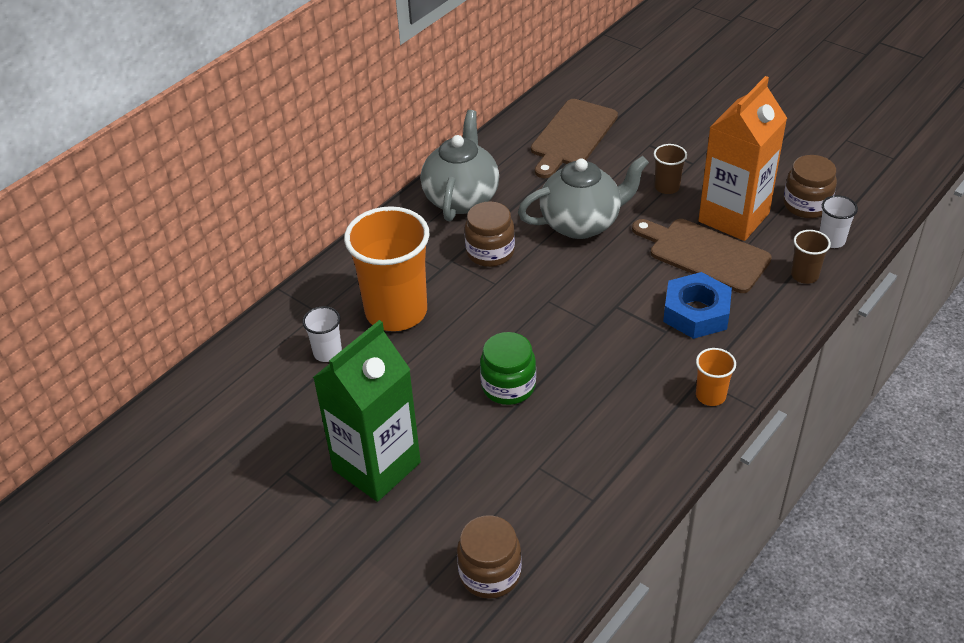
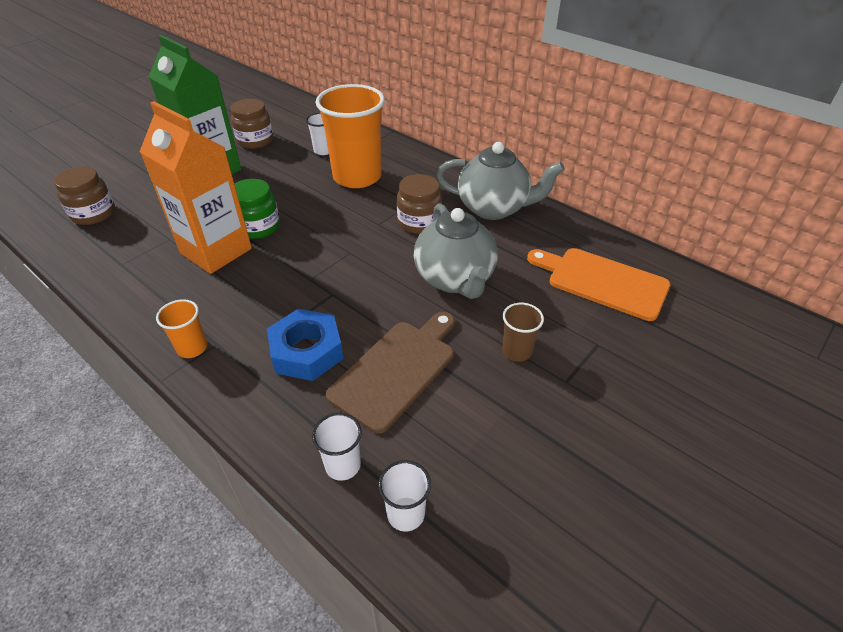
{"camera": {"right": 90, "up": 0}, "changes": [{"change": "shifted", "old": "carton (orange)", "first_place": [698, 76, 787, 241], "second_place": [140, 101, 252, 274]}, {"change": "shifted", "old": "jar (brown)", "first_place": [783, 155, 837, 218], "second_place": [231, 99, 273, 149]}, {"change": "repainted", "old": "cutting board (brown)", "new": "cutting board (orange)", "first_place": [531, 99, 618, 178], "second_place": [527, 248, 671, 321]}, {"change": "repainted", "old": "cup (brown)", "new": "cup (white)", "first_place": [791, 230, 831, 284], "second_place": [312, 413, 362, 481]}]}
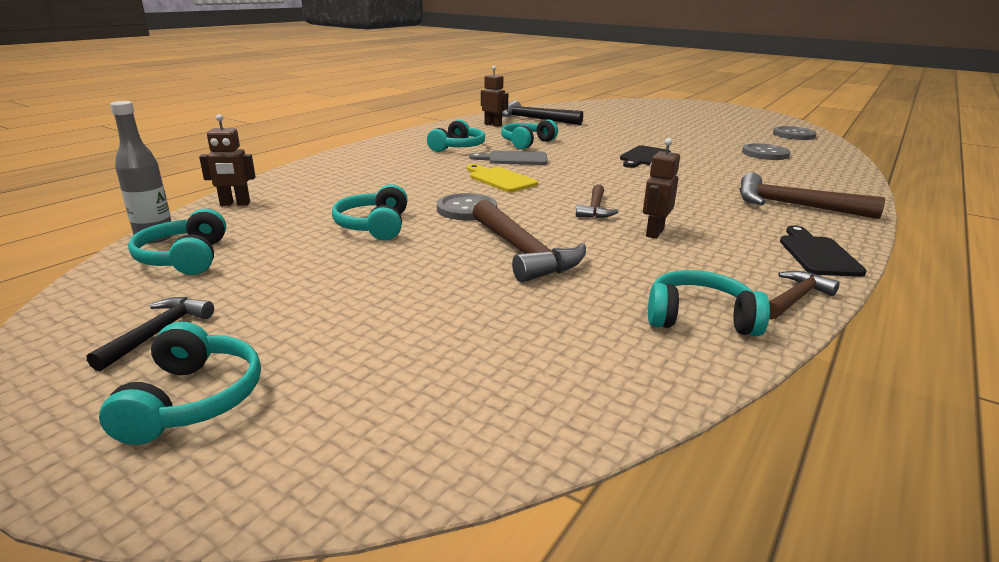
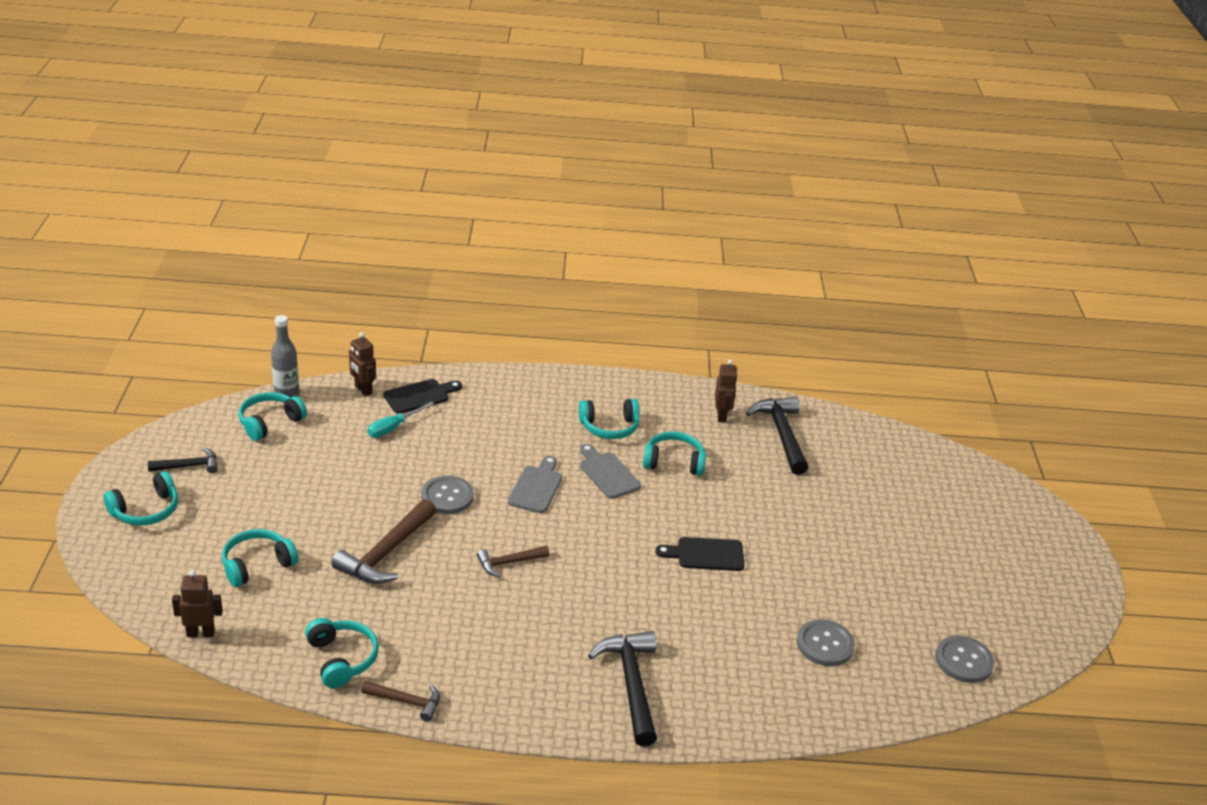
{"camera": {"right": 55, "up": 10}, "changes": [{"change": "new", "new": "screwdriver (turquoise)", "second_place": [368, 401, 434, 438]}, {"change": "shifted", "old": "headphones (turquoise)", "first_place": [332, 184, 408, 241], "second_place": [222, 529, 298, 587]}, {"change": "shifted", "old": "robot (brown)", "first_place": [643, 138, 680, 239], "second_place": [172, 570, 223, 637]}, {"change": "shifted", "old": "cutting board (black)", "first_place": [780, 225, 867, 277], "second_place": [383, 379, 462, 413]}, {"change": "repainted", "old": "cutting board (yellow)", "new": "cutting board (grey)", "first_place": [467, 164, 538, 192], "second_place": [508, 456, 562, 513]}, {"change": "repainted", "old": "hammer (brown)", "new": "hammer (black)", "first_place": [739, 173, 885, 219], "second_place": [588, 631, 657, 746]}]}
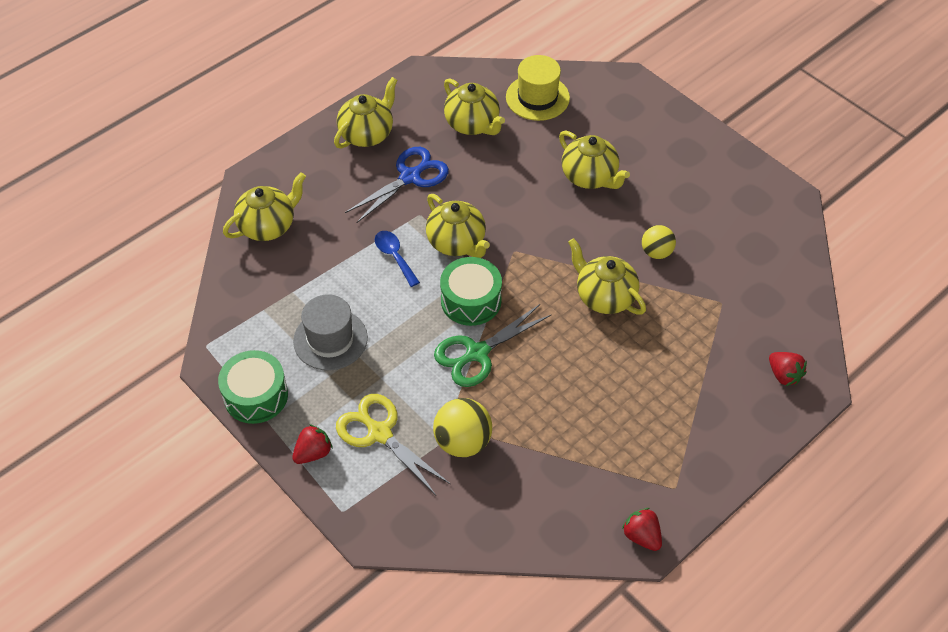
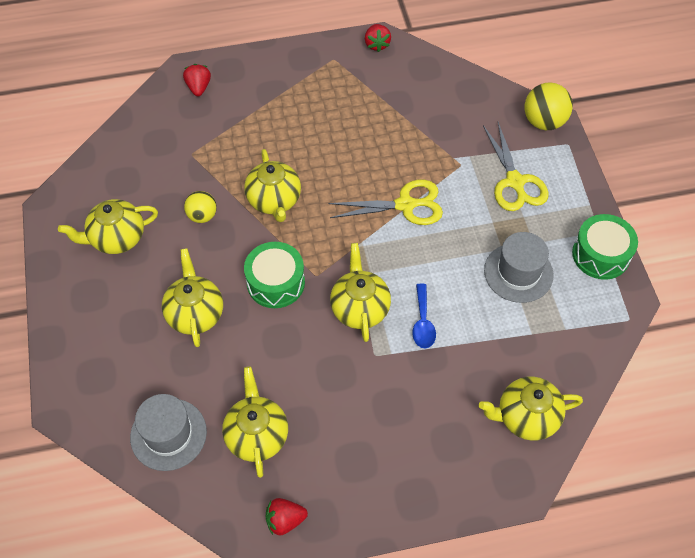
{"camera": {"right": -150, "up": 5}, "changes": [{"change": "gone", "old": "scissors (blue)", "first_place": [345, 147, 449, 223]}, {"change": "shifted", "old": "strawberry (red)", "first_place": [292, 424, 333, 464], "second_place": [266, 498, 308, 535]}, {"change": "shifted", "old": "teapot (yellow)", "first_place": [334, 77, 397, 149], "second_place": [58, 199, 158, 254]}, {"change": "shifted", "old": "ball (yellow)", "first_place": [433, 398, 492, 457], "second_place": [525, 83, 573, 130]}, {"change": "shifted", "old": "drum (green)", "first_place": [440, 257, 502, 326], "second_place": [244, 242, 305, 308]}, {"change": "repainted", "old": "scissors (green)", "new": "scissors (yellow)", "first_place": [434, 304, 552, 387], "second_place": [328, 180, 443, 225]}, {"change": "repainted", "old": "hat (yellow)", "new": "hat (grey)", "first_place": [506, 55, 570, 121], "second_place": [130, 394, 207, 471]}]}
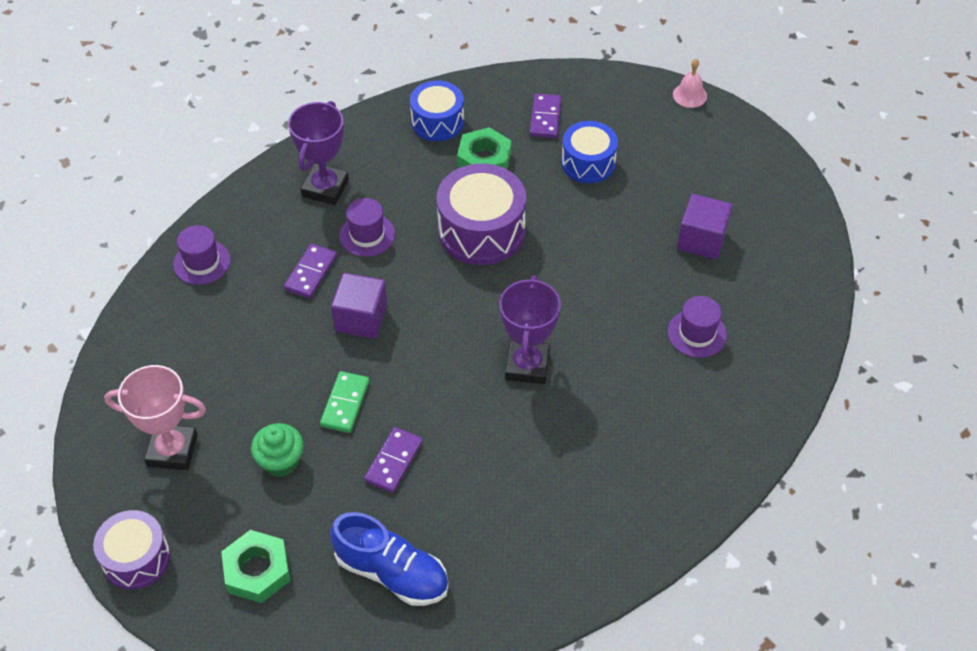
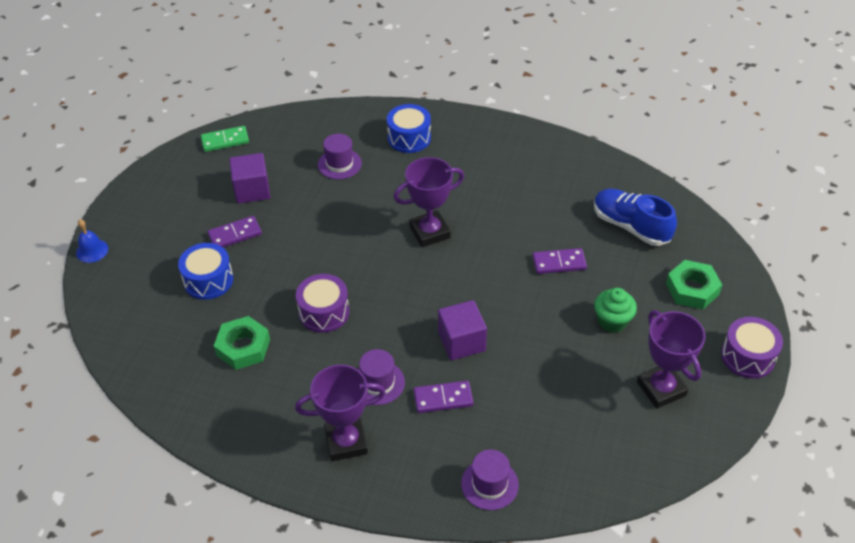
{"camera": {"right": -120, "up": -5}, "changes": [{"change": "shifted", "old": "domino (green)", "first_place": [320, 371, 370, 433], "second_place": [201, 126, 249, 152]}, {"change": "shifted", "old": "drum (blue)", "first_place": [410, 80, 464, 141], "second_place": [387, 104, 431, 153]}, {"change": "shifted", "old": "domino (purple)", "first_place": [530, 94, 561, 138], "second_place": [208, 216, 262, 247]}, {"change": "repainted", "old": "trophy (pink)", "new": "trophy (purple)", "first_place": [104, 365, 206, 470], "second_place": [637, 310, 706, 409]}, {"change": "repainted", "old": "bell (pink)", "new": "bell (blue)", "first_place": [673, 59, 707, 108], "second_place": [76, 219, 108, 263]}, {"change": "rotated", "old": "shoe (blue)", "first_place": [330, 512, 449, 606], "second_place": [594, 189, 677, 246], "degrees": -45}, {"change": "scaled", "old": "drum (purple)", "first_place": [437, 163, 526, 265], "second_place": [296, 274, 350, 333], "factor": 0.65}]}
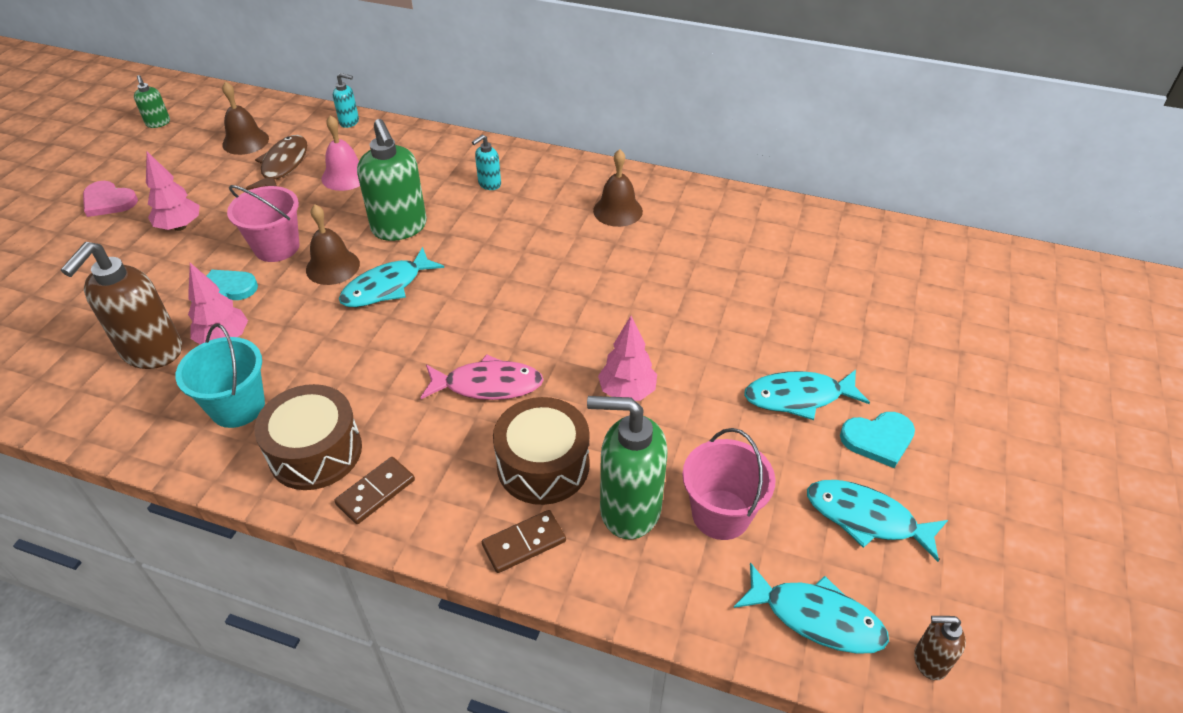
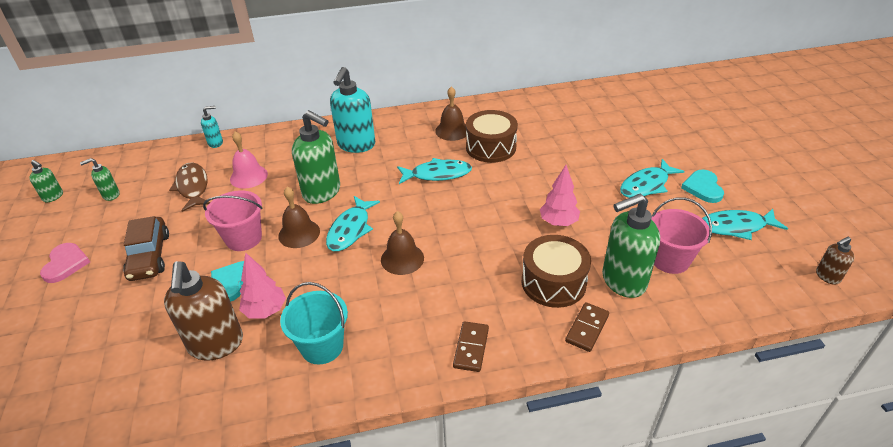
{"camera": {"right": -30, "up": -5}, "changes": [{"change": "gone", "old": "fish (pink)", "first_place": [420, 354, 544, 400]}, {"change": "new", "new": "soap dispenser (green)", "second_place": [80, 158, 120, 201]}, {"change": "shifted", "old": "bell (brown)", "first_place": [222, 81, 269, 155], "second_place": [381, 211, 424, 275]}, {"change": "shifted", "old": "drum (brown)", "first_place": [254, 384, 362, 490], "second_place": [466, 110, 518, 163]}, {"change": "shifted", "old": "fish (turquoise)", "first_place": [734, 562, 889, 654], "second_place": [397, 158, 472, 184]}, {"change": "swapped", "old": "tree (pink)", "new": "car (brown)", "first_place": [146, 152, 200, 231], "second_place": [123, 216, 169, 281]}, {"change": "rotated", "old": "heart (pink)", "first_place": [83, 181, 138, 217], "second_place": [40, 243, 90, 283], "degrees": -90}, {"change": "rotated", "old": "heart (turquoise)", "first_place": [840, 412, 915, 468], "second_place": [681, 170, 724, 203], "degrees": 135}, {"change": "scaled", "old": "soap dispenser (turquoise)", "first_place": [472, 135, 501, 190], "second_place": [330, 67, 375, 153], "factor": 2.05}]}
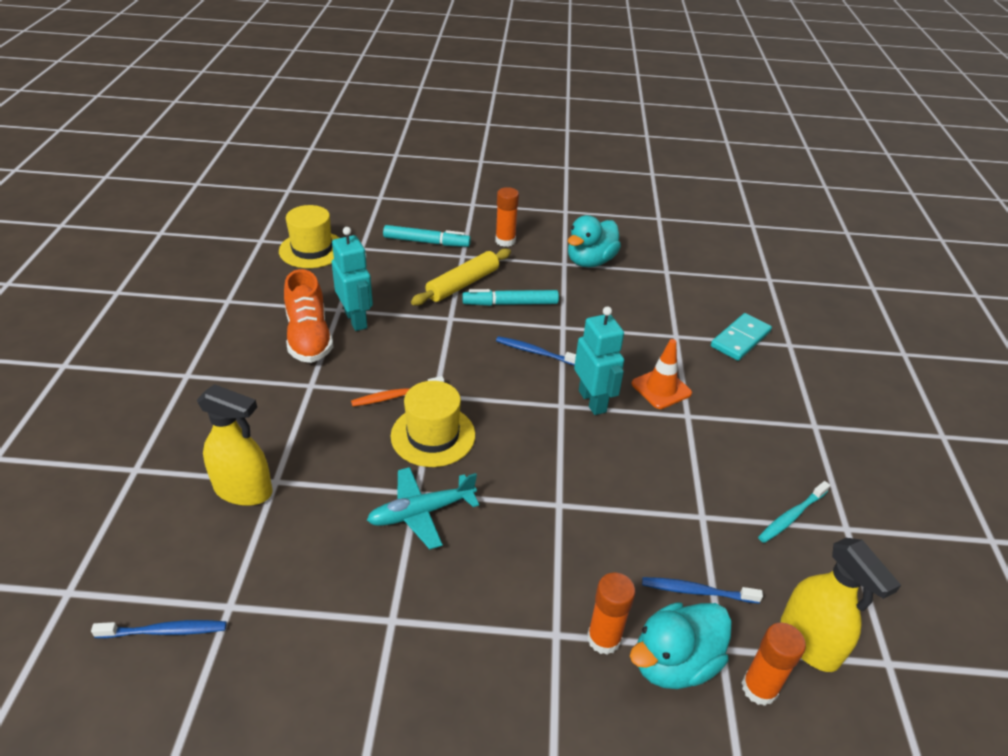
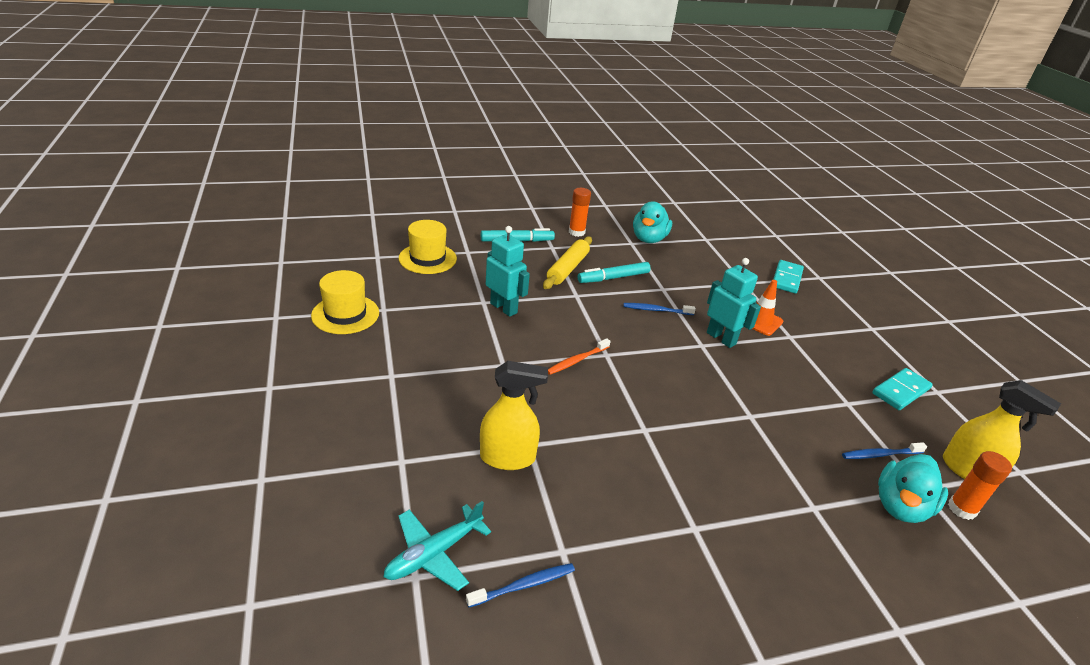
{"camera": {"right": -20, "up": -5}, "changes": [{"change": "gone", "old": "shoe (orange)", "first_place": [284, 269, 333, 363]}, {"change": "gone", "old": "glue stick (orange)", "first_place": [587, 572, 636, 655]}, {"change": "shifted", "old": "plane (turquoise)", "first_place": [367, 467, 479, 549], "second_place": [383, 501, 491, 591]}, {"change": "shifted", "old": "hat (yellow)", "first_place": [391, 381, 475, 467], "second_place": [311, 270, 379, 334]}, {"change": "swapped", "old": "toothbrush (turquoise)", "new": "domino (turquoise)", "first_place": [758, 481, 830, 543], "second_place": [872, 368, 933, 410]}]}
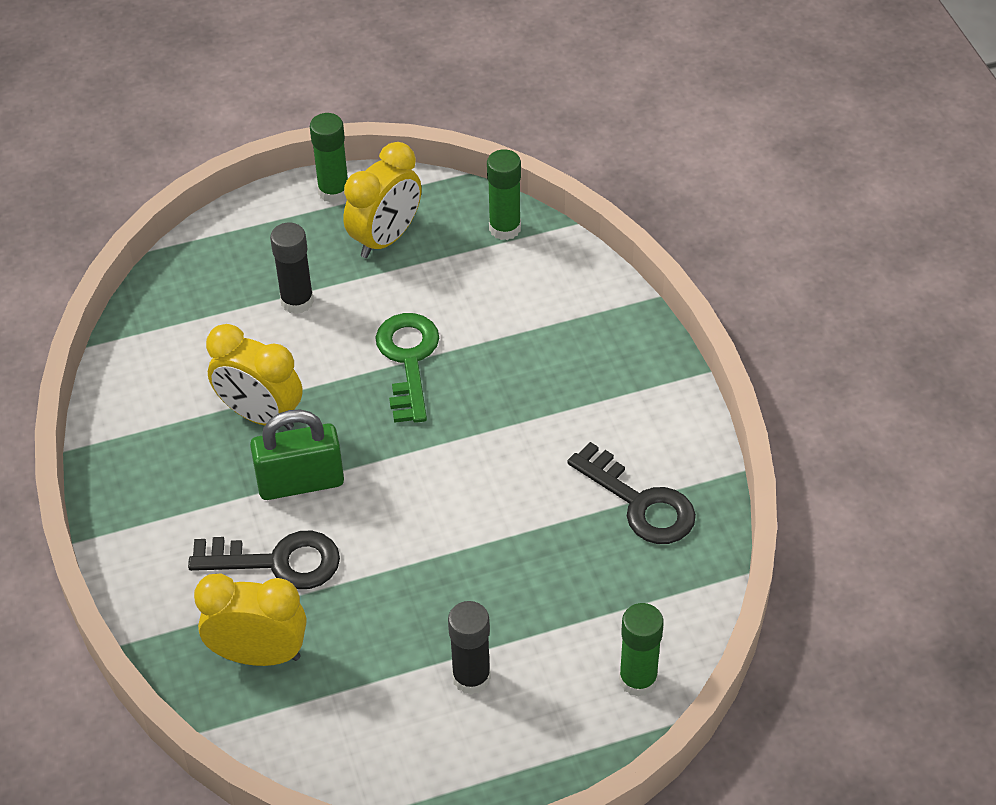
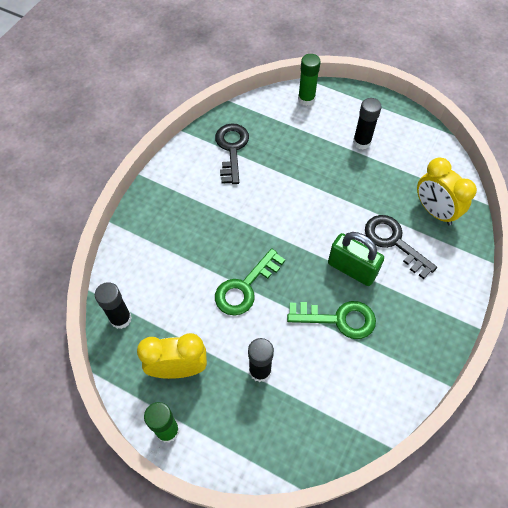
{"camera": {"right": -135, "up": 10}, "changes": [{"change": "swapped", "old": "clock (yellow)", "new": "key (green)", "first_place": [206, 324, 303, 430], "second_place": [287, 301, 376, 339]}, {"change": "repainted", "old": "glue stick (green)", "new": "glue stick (black)", "first_place": [487, 149, 521, 240], "second_place": [95, 282, 132, 329]}]}
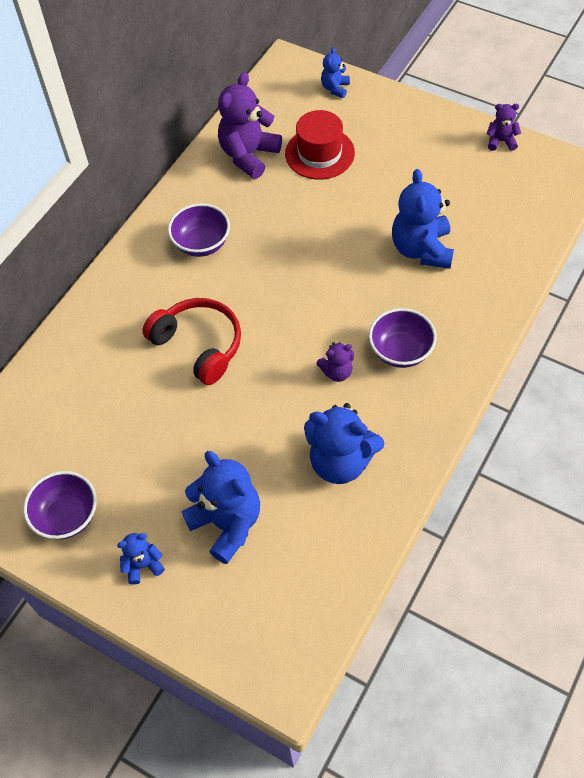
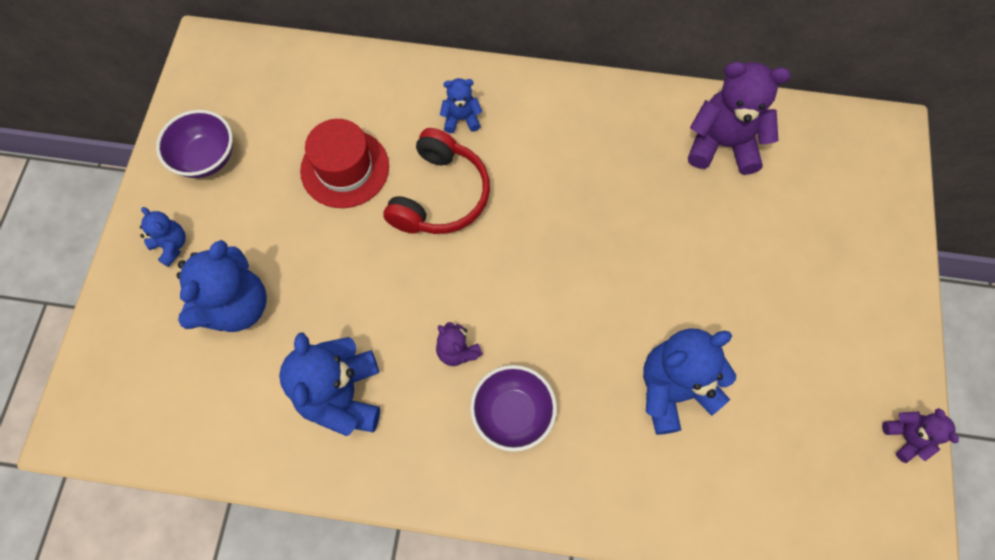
{"camera": {"right": 65, "up": 10}, "changes": [{"change": "gone", "old": "bowl (purple)", "first_place": [168, 203, 230, 257]}, {"change": "shifted", "old": "hat (red)", "first_place": [285, 110, 355, 180], "second_place": [300, 119, 389, 208]}, {"change": "shifted", "old": "teddy bear (blue)", "first_place": [321, 47, 350, 98], "second_place": [440, 78, 482, 133]}]}
